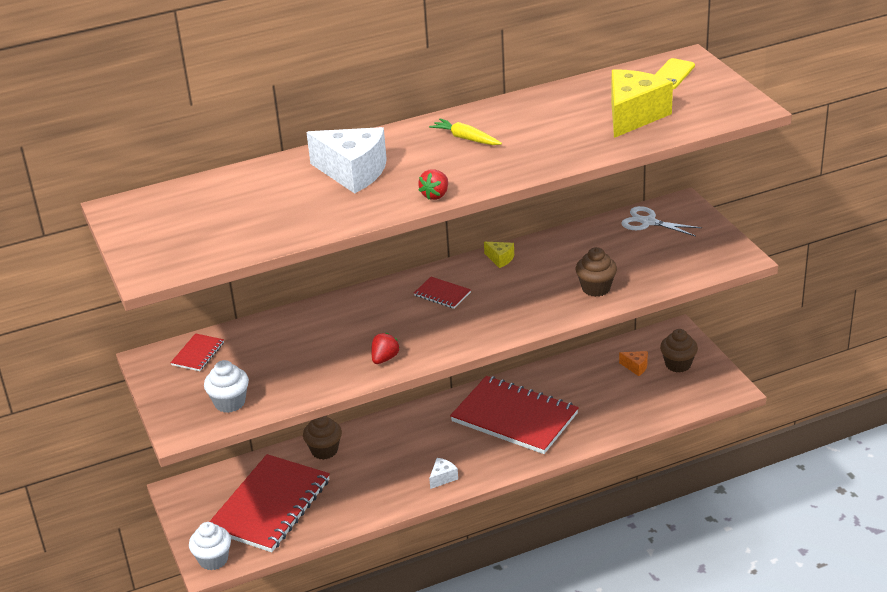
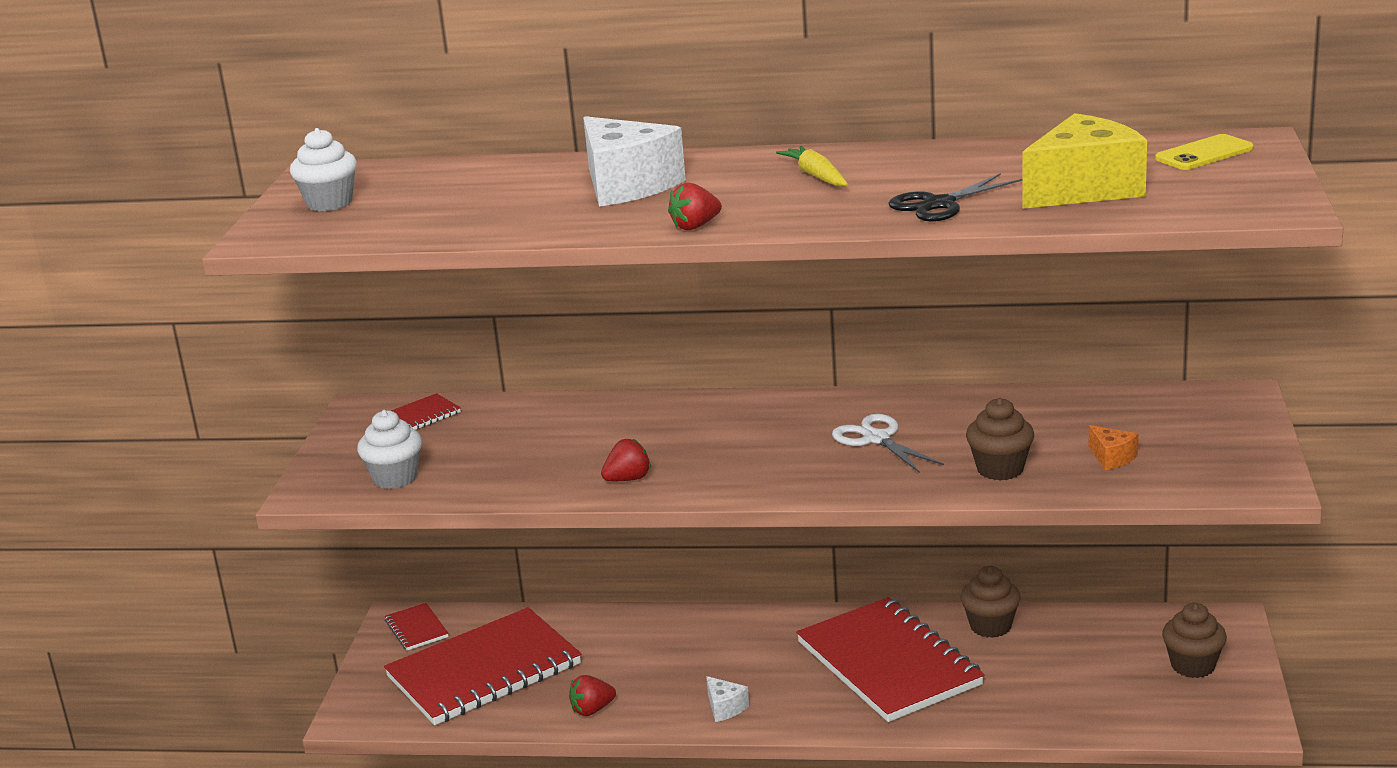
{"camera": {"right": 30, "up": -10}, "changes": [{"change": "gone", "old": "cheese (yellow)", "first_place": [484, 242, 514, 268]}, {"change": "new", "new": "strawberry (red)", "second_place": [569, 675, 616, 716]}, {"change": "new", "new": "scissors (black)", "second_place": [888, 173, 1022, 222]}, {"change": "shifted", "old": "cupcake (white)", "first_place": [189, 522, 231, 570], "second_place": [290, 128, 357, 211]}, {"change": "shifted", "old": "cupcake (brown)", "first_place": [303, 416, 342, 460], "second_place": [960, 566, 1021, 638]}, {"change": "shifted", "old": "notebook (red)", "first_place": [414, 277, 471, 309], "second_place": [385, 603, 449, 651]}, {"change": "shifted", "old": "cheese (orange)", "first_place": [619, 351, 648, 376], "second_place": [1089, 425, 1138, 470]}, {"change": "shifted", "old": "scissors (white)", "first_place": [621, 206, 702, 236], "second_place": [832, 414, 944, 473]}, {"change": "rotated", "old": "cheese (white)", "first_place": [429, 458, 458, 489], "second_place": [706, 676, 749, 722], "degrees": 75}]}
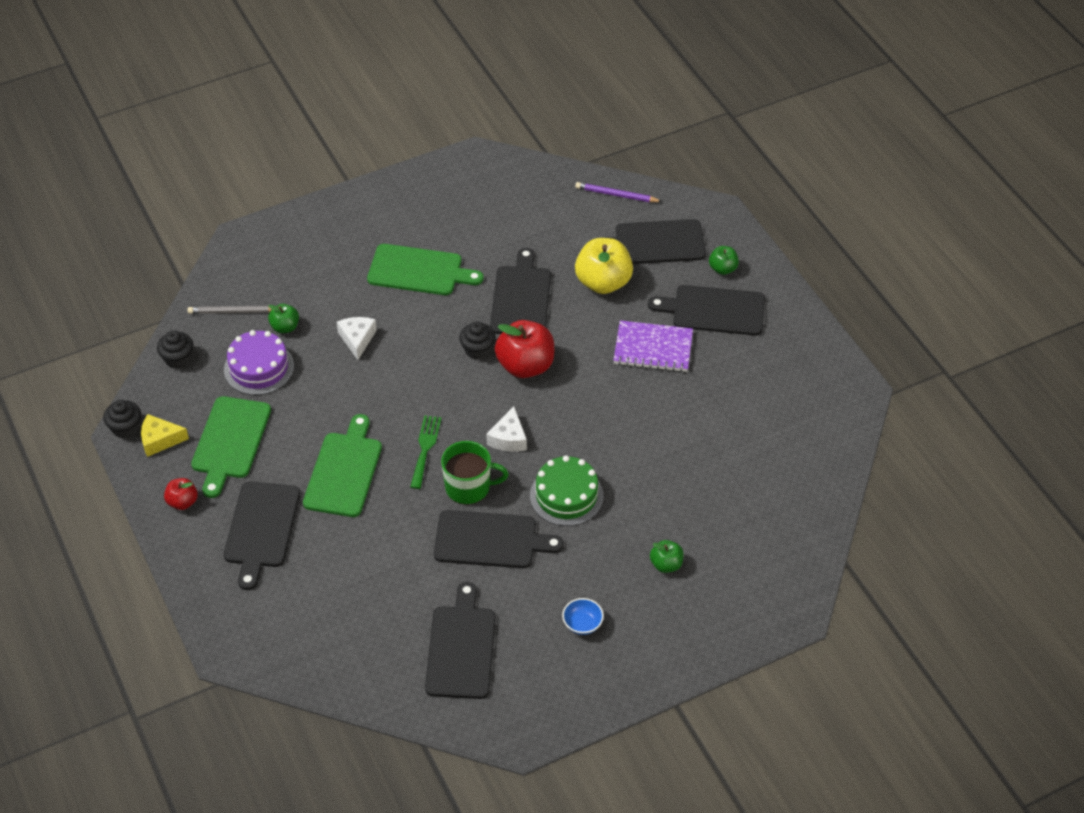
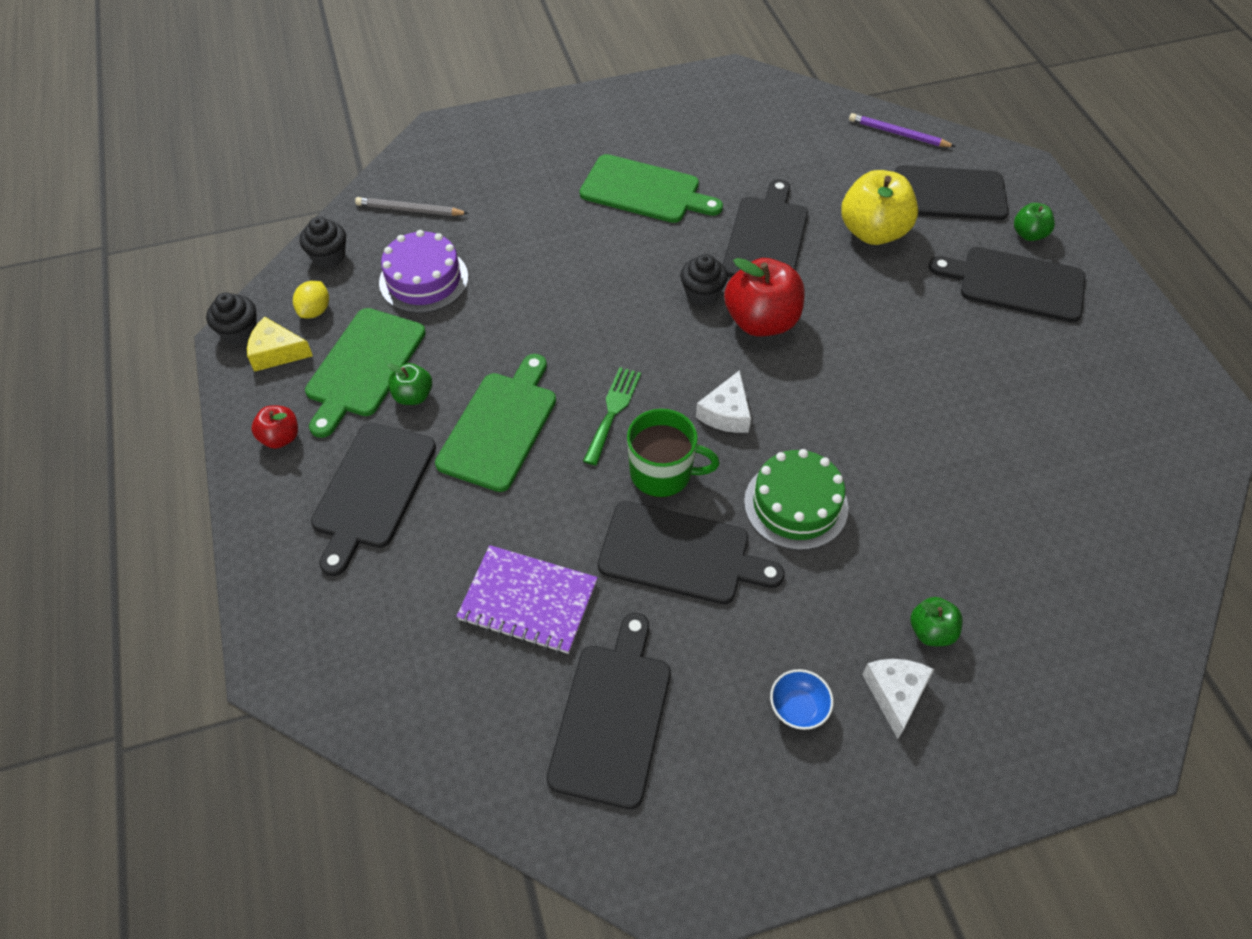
{"camera": {"right": 10, "up": 5}, "changes": [{"change": "new", "new": "lemon (yellow)", "second_place": [293, 281, 329, 318]}, {"change": "shifted", "old": "apple (green)", "first_place": [268, 304, 299, 333], "second_place": [387, 363, 432, 405]}, {"change": "shifted", "old": "cheese (white)", "first_place": [337, 317, 377, 360], "second_place": [862, 659, 934, 739]}, {"change": "shifted", "old": "notebook (purple)", "first_place": [613, 320, 693, 372], "second_place": [456, 545, 598, 654]}]}
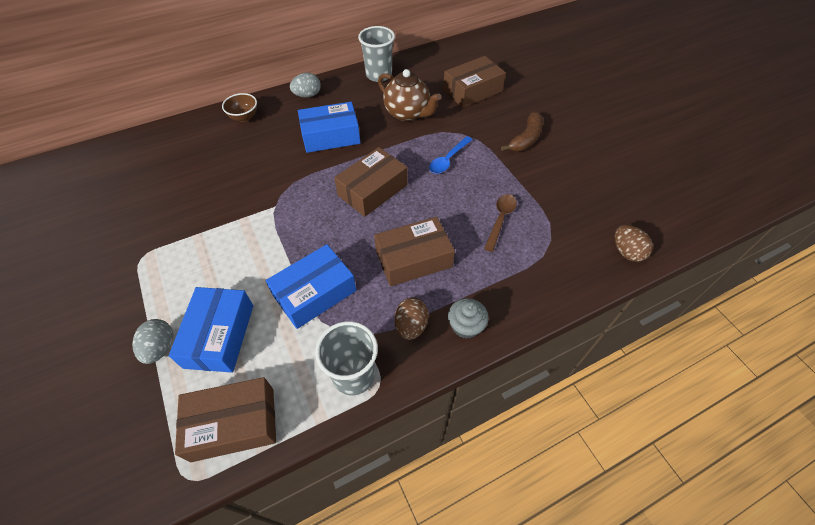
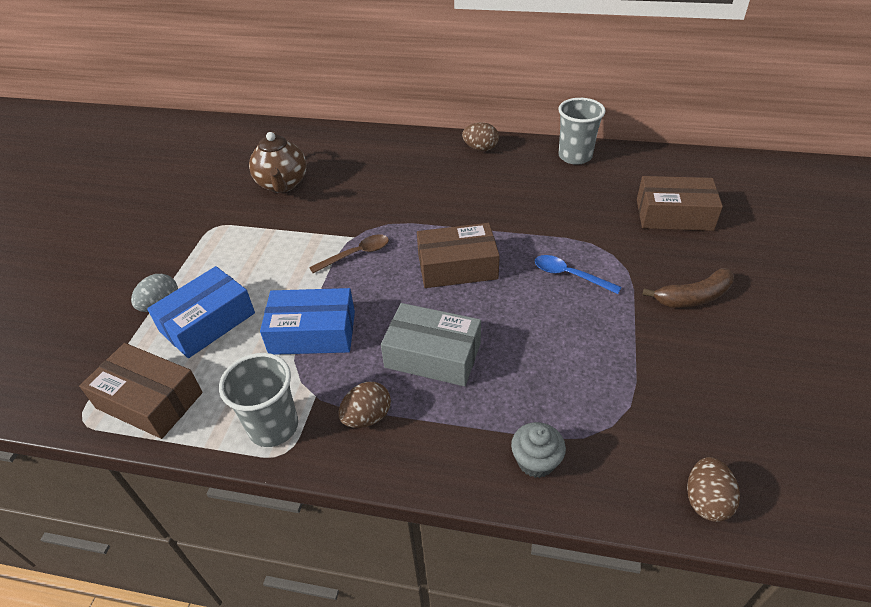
{"camera": {"right": 40, "up": -10}, "changes": [{"change": "gone", "old": "bowl (brown)", "first_place": [222, 93, 257, 122]}, {"change": "gone", "old": "box (blue)", "first_place": [298, 102, 360, 153]}, {"change": "shifted", "old": "teapot (brown)", "first_place": [378, 69, 441, 121], "second_place": [249, 132, 307, 193]}, {"change": "shifted", "old": "cupcake (grey)", "first_place": [448, 298, 489, 339], "second_place": [511, 422, 566, 478]}, {"change": "shifted", "old": "spoon (brown)", "first_place": [484, 194, 517, 252], "second_place": [309, 234, 389, 273]}, {"change": "repainted", "old": "egg (grey)", "new": "egg (brown)", "first_place": [290, 73, 321, 98], "second_place": [462, 122, 499, 151]}, {"change": "repainted", "old": "box (brown)", "new": "box (grey)", "first_place": [374, 217, 455, 286], "second_place": [381, 303, 481, 386]}, {"change": "rotated", "old": "spoon (blue)", "first_place": [429, 136, 472, 174], "second_place": [535, 255, 621, 294], "degrees": 45}]}
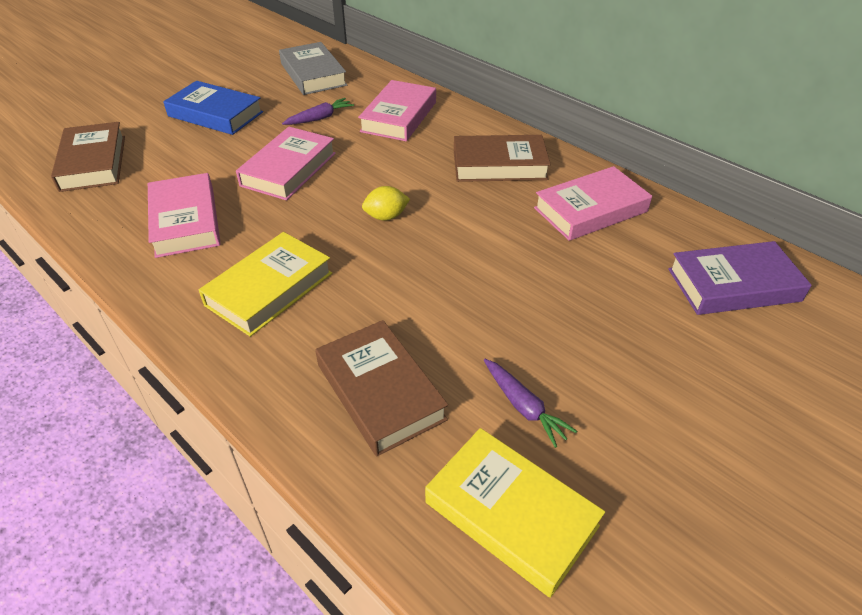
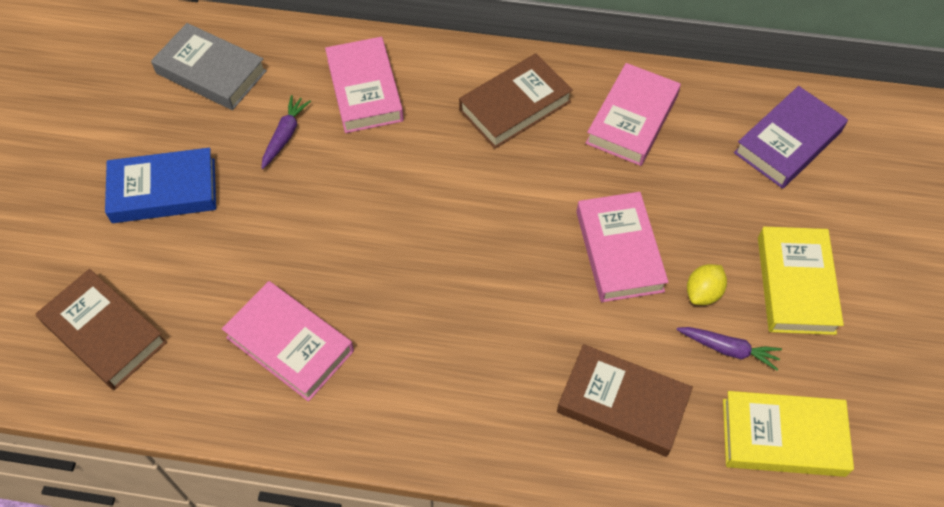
{"camera": {"right": -35, "up": 15}, "changes": [{"change": "shifted", "old": "book (yellow)", "first_place": [199, 232, 332, 337], "second_place": [758, 227, 844, 335]}, {"change": "shifted", "old": "book (pink)", "first_place": [236, 127, 336, 201], "second_place": [576, 192, 669, 302]}, {"change": "shifted", "old": "lemon (yellow)", "first_place": [362, 186, 410, 221], "second_place": [687, 264, 727, 305]}]}
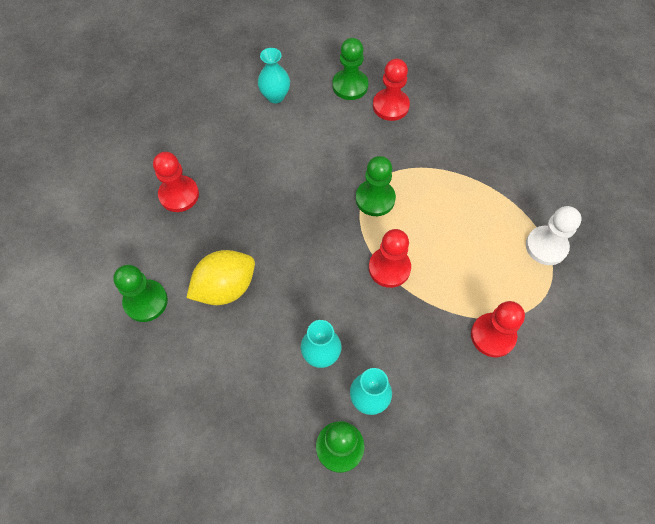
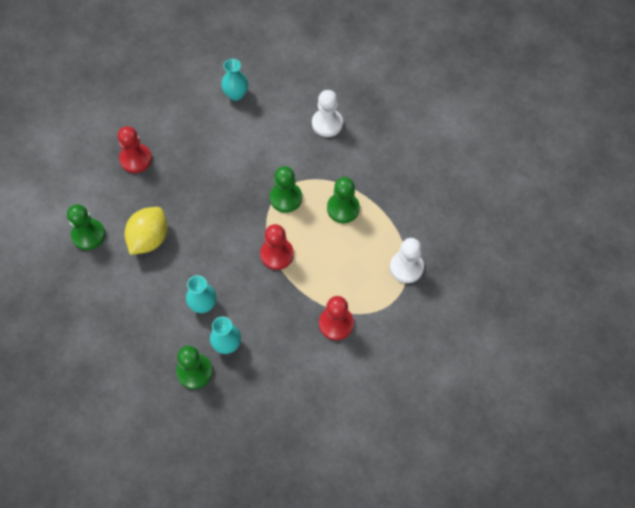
{"camera": {"right": 15, "up": 0}, "changes": [{"change": "shifted", "old": "pawn (green)", "first_place": [332, 38, 368, 100], "second_place": [327, 177, 360, 223]}, {"change": "repainted", "old": "pawn (red)", "new": "pawn (white)", "first_place": [373, 59, 410, 121], "second_place": [312, 90, 343, 137]}, {"change": "rotated", "old": "lemon (yellow)", "first_place": [186, 250, 255, 305], "second_place": [124, 207, 168, 255], "degrees": -45}]}
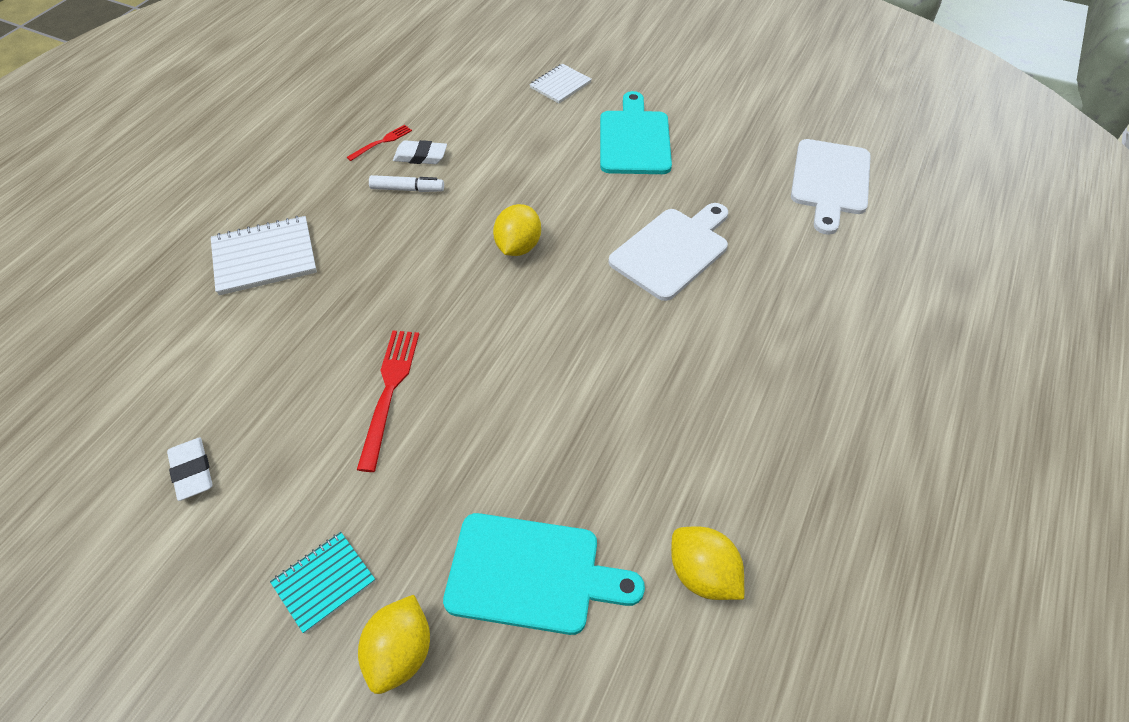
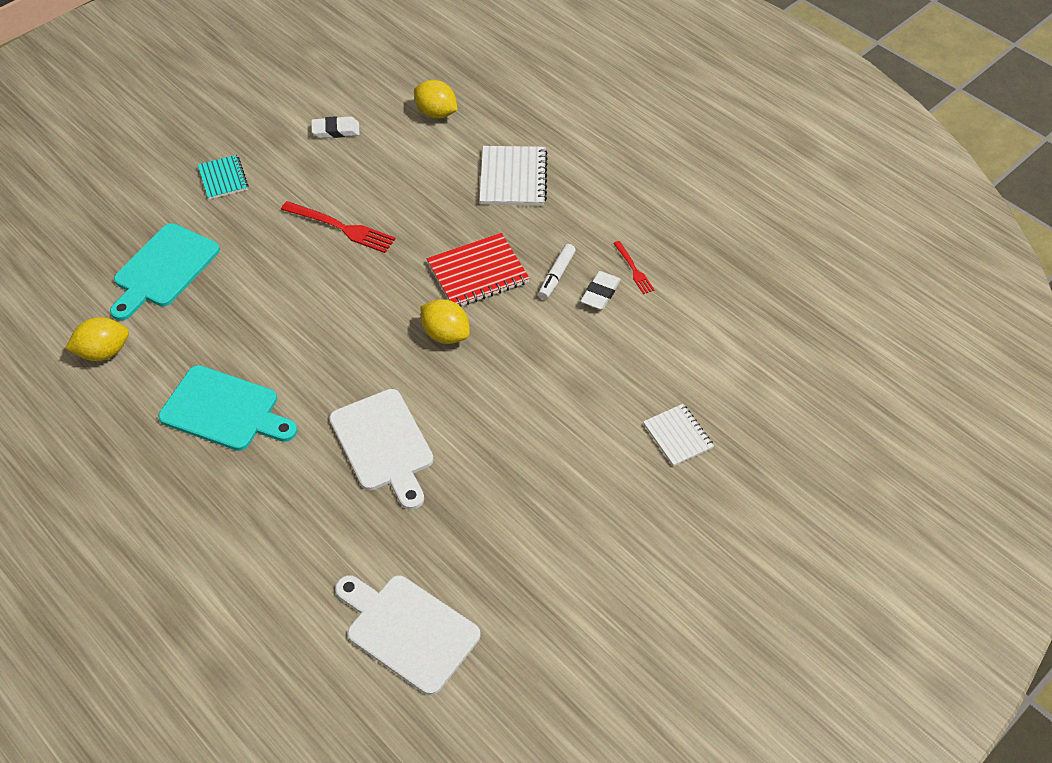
{"camera": {"right": 110, "up": 0}, "changes": [{"change": "new", "new": "notebook (red)", "second_place": [426, 233, 530, 307]}, {"change": "shifted", "old": "lemon (yellow)", "first_place": [358, 595, 430, 694], "second_place": [414, 80, 458, 119]}, {"change": "shifted", "old": "cutting board (turquoise)", "first_place": [600, 91, 672, 174], "second_place": [158, 365, 297, 451]}]}
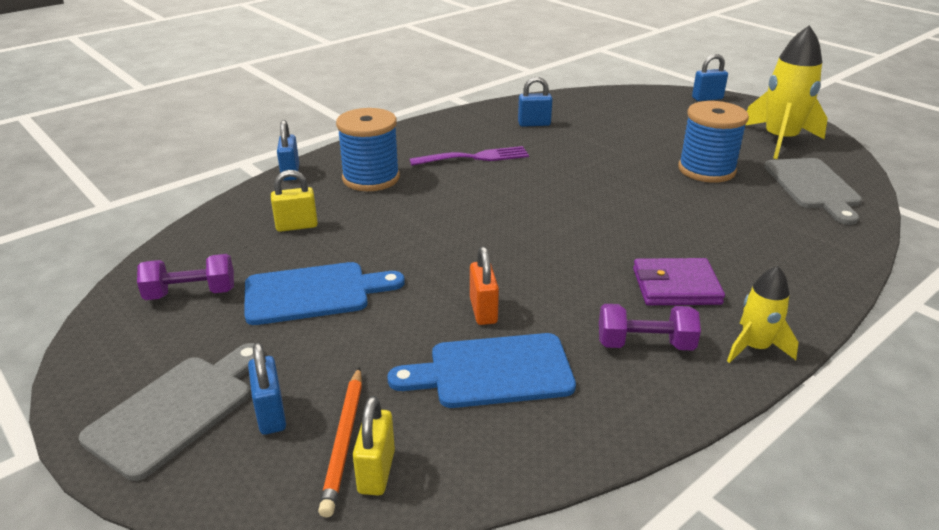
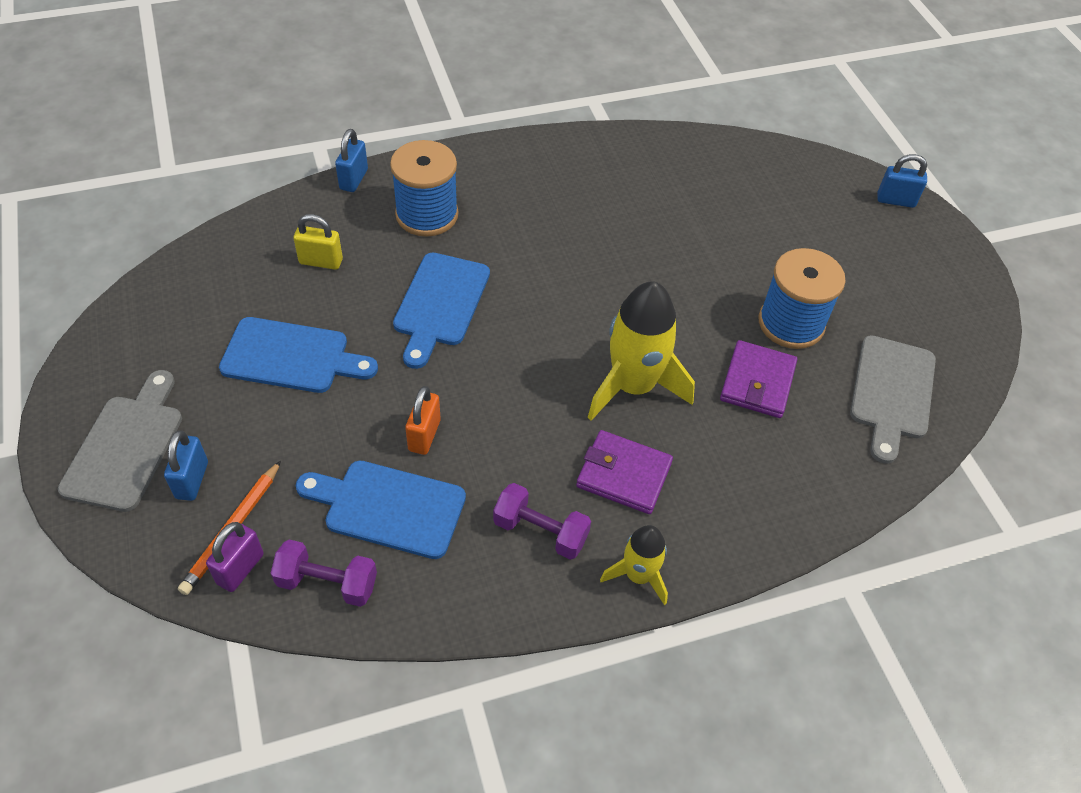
{"camera": {"right": 20, "up": 20}, "changes": [{"change": "gone", "old": "fork (purple)", "first_place": [409, 146, 529, 166]}, {"change": "gone", "old": "padlock (blue)", "first_place": [518, 77, 553, 127]}, {"change": "new", "new": "cutting board (blue)", "second_place": [393, 253, 490, 369]}, {"change": "new", "new": "wallet (purple)", "second_place": [720, 340, 797, 418]}, {"change": "shifted", "old": "dumbbell (purple)", "first_place": [137, 254, 234, 300], "second_place": [271, 540, 377, 607]}, {"change": "shifted", "old": "rocket (yellow)", "first_place": [746, 25, 828, 159], "second_place": [588, 281, 695, 421]}, {"change": "repainted", "old": "padlock (yellow)", "new": "padlock (purple)", "first_place": [353, 396, 395, 496], "second_place": [206, 522, 264, 592]}, {"change": "rotated", "old": "cutting board (grey)", "first_place": [79, 343, 255, 481], "second_place": [58, 370, 182, 512], "degrees": -45}]}
